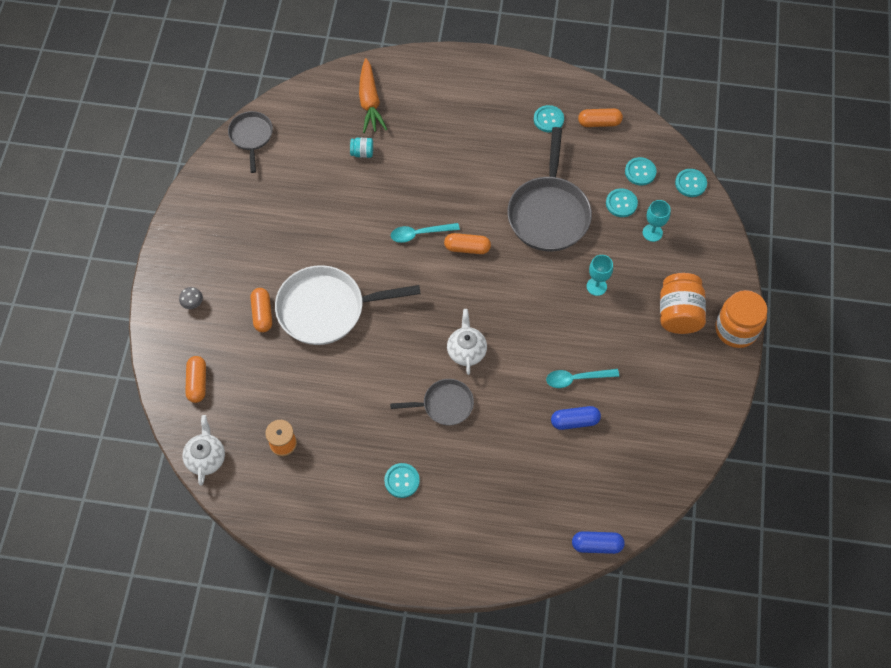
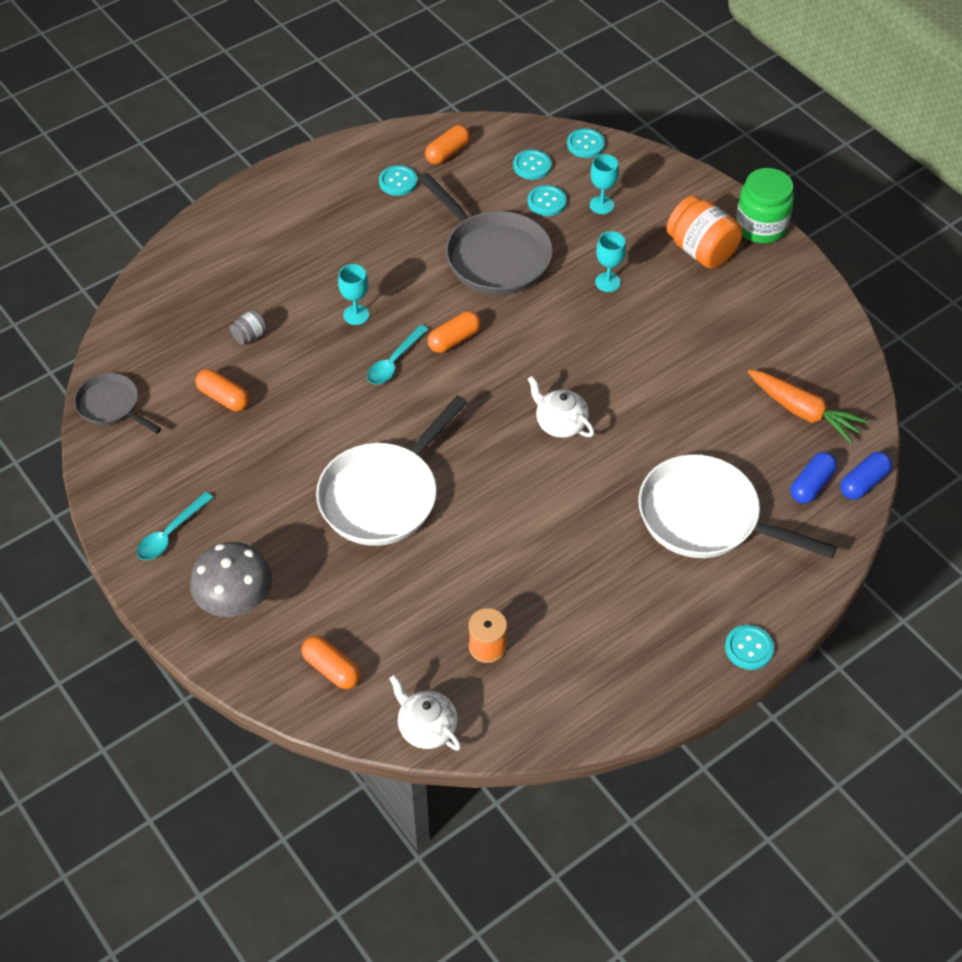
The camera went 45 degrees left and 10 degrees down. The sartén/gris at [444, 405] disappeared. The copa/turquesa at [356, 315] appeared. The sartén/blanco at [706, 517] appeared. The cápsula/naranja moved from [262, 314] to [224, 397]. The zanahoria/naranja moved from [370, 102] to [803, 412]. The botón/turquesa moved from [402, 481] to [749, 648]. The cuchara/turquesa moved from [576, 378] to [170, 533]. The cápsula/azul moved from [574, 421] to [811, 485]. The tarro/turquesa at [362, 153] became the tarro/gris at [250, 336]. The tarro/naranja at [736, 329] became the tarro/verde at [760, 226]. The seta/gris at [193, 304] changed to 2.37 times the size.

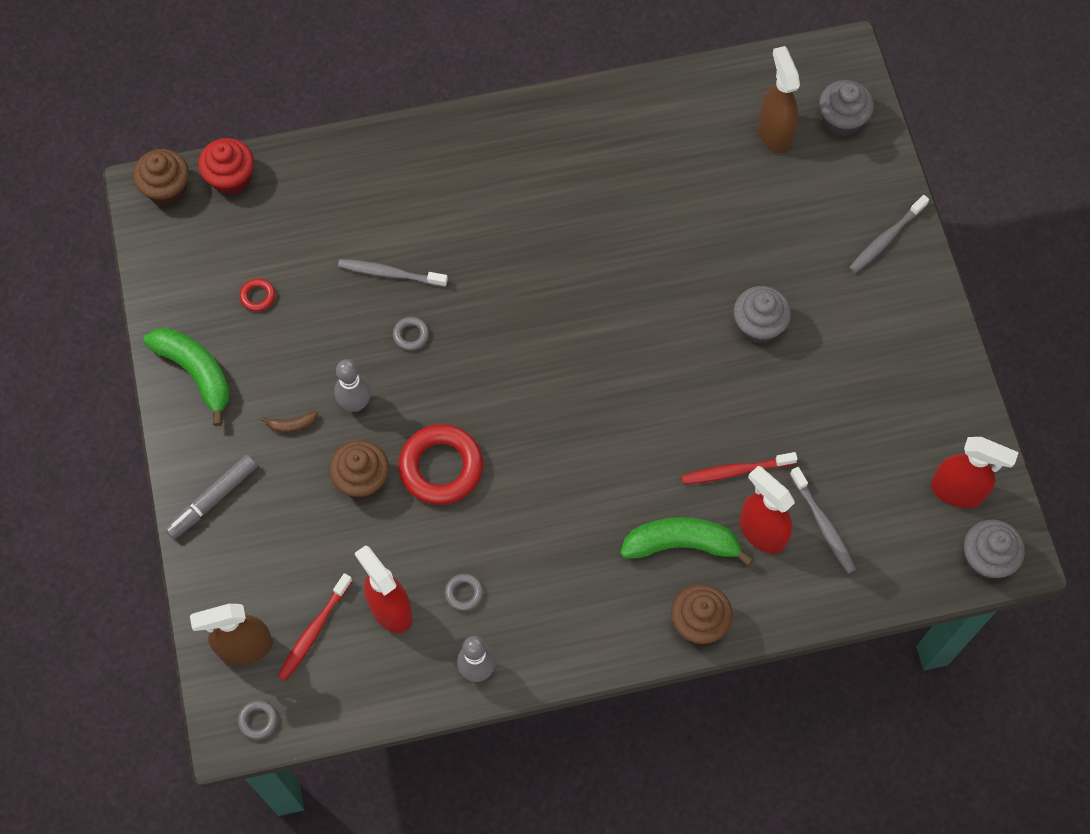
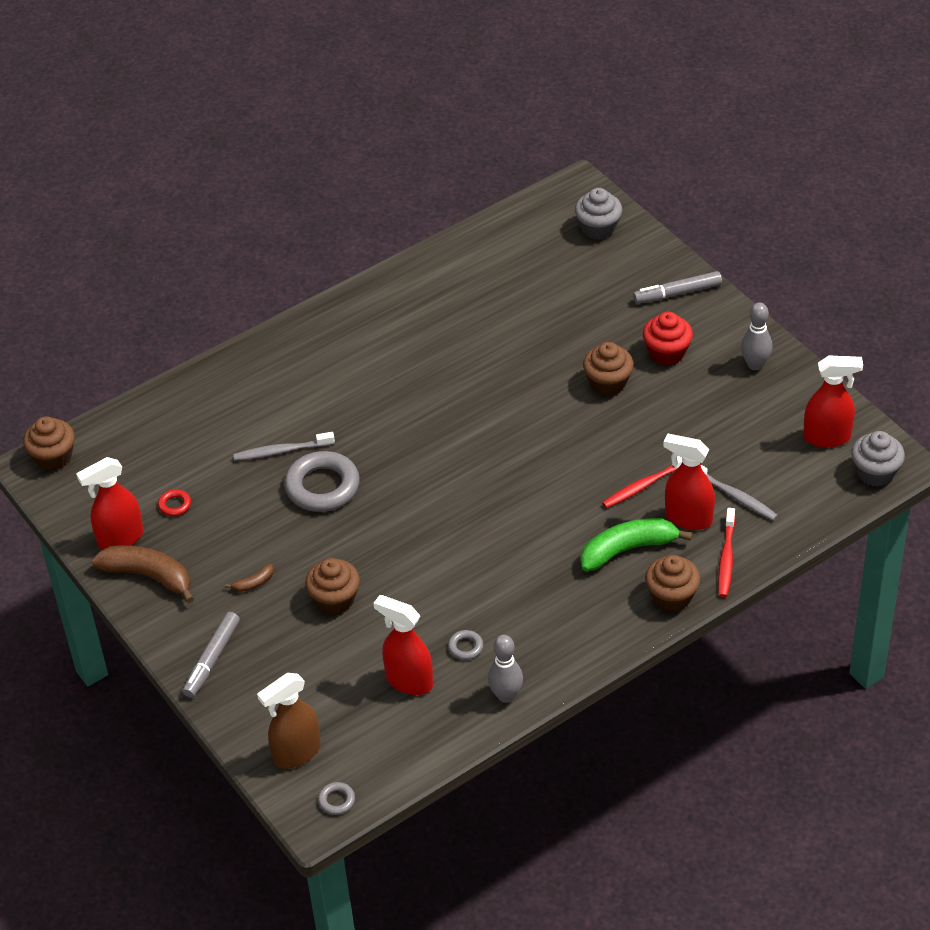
The camera went 20 degrees left and 20 degrees down. The anillo/rojo at [441, 467] disappeared. The pulverizador/marrón at [774, 133] disappeared. The pulverizador/rojo at [120, 538] appeared. The magdalena/rojo moved from [231, 178] to [667, 353]. The cepillo de dientes/rojo moved from [314, 631] to [726, 558]. The bolo/gris moved from [355, 403] to [755, 365]. The cepillo de dientes/gris at [886, 239] was replaced by the rotulador/gris at [677, 293]. The plátano/verde at [196, 373] became the plátano/marrón at [149, 576]. The magdalena/gris at [758, 325] became the magdalena/marrón at [608, 383]. The anillo/gris at [411, 335] changed to 2.26 times the size.

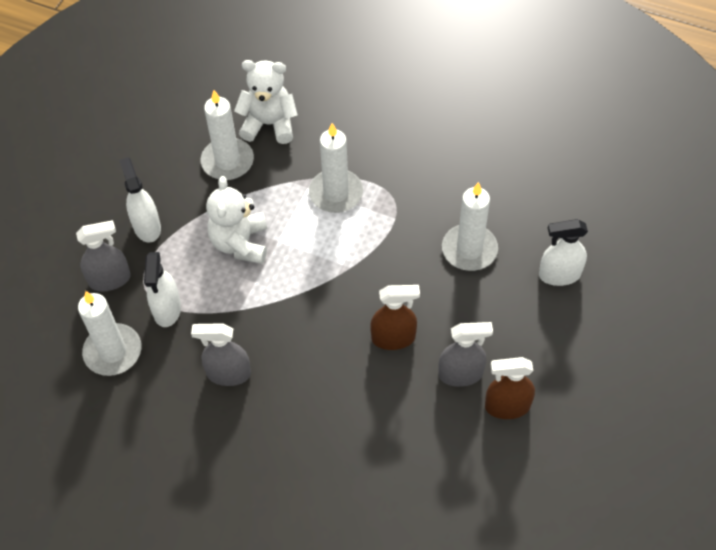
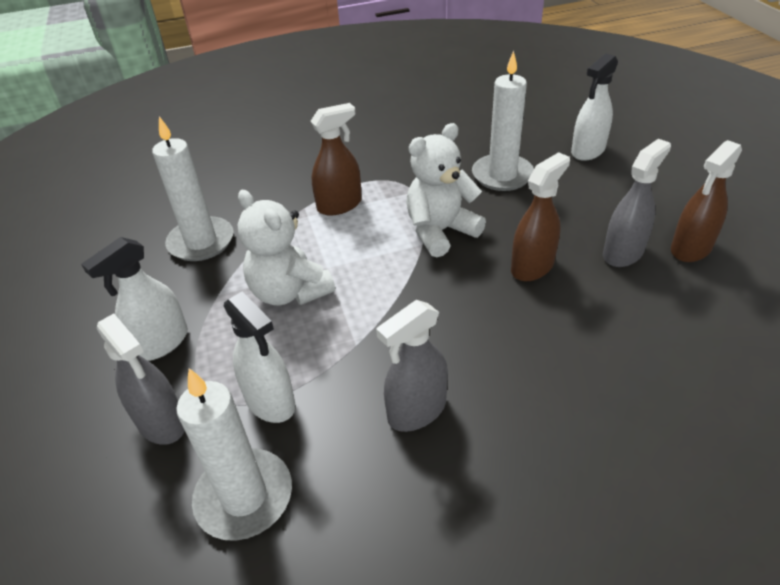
The camera went 40 degrees left and 15 degrees down. The osito/blanco moved from [269, 124] to [440, 232]. The vela/blanco at [336, 193] was replaced by the pulverizador/marrón at [339, 205]. The pulverizador/gris at [110, 280] turned 105 degrees clockwise. The pulverizador/blanco at [147, 227] turned 75 degrees counterclockwise.

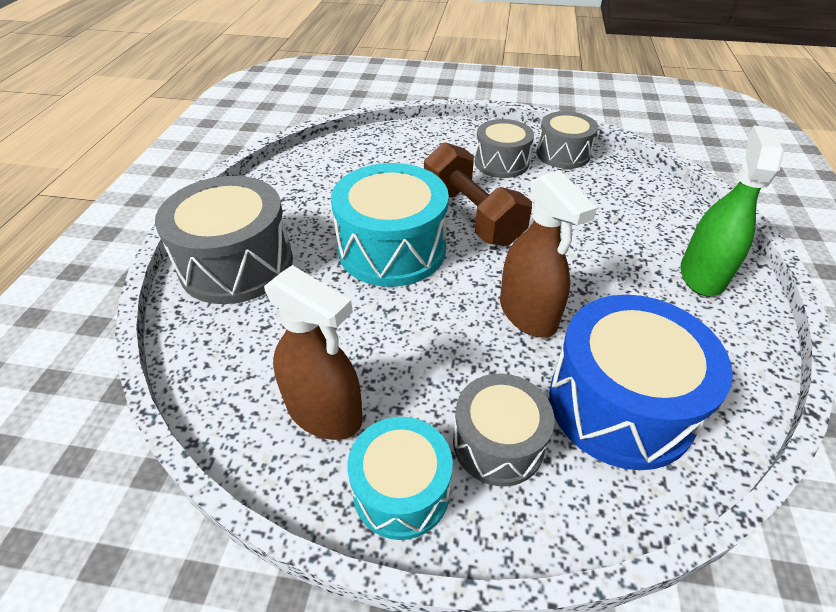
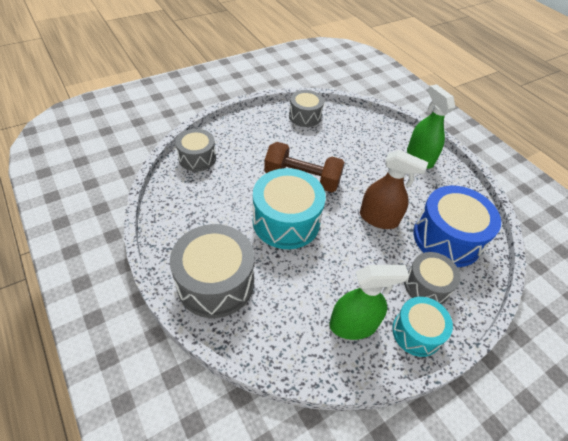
The camera went 45 degrees left and 5 degrees up. The tambor/gris moved from [501, 163] to [197, 158]. The pulverizador/marrón at [324, 412] became the pulverizador/verde at [353, 325].

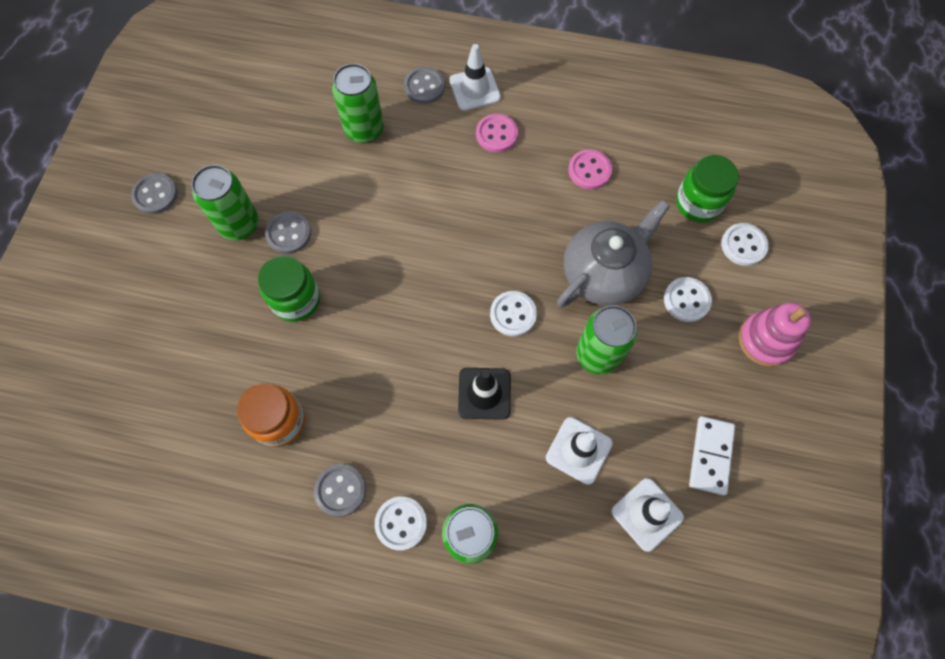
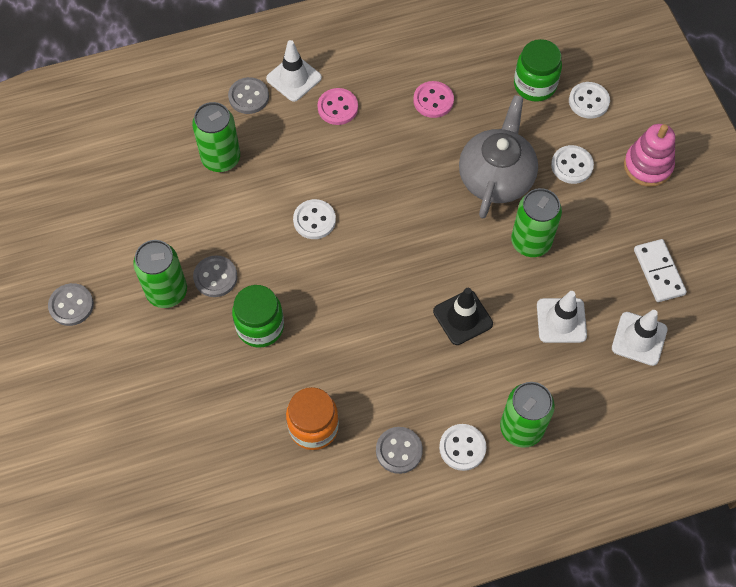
The camera went 30 degrees left and 5 degrees down. The botón/blanco moved from [513, 314] to [314, 220].

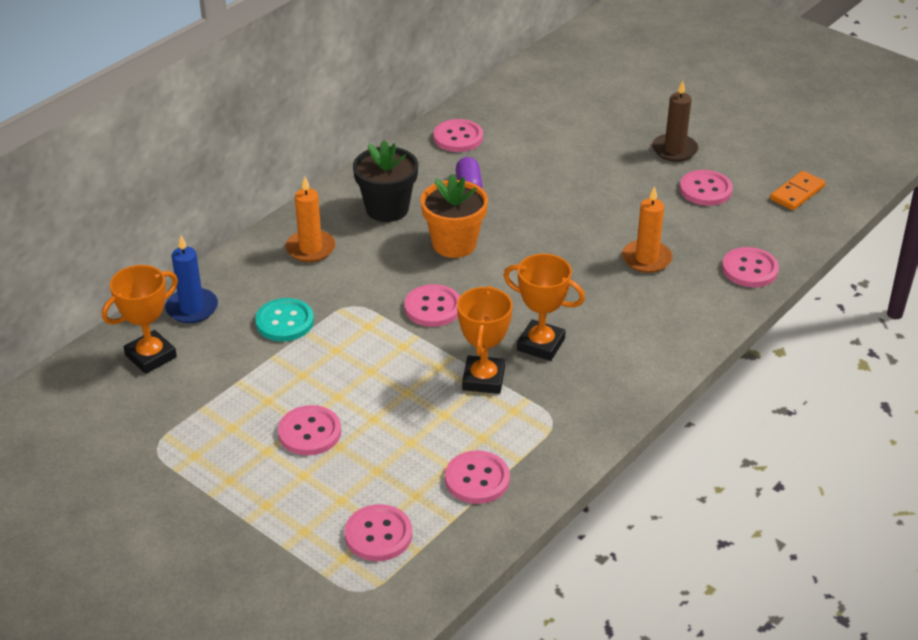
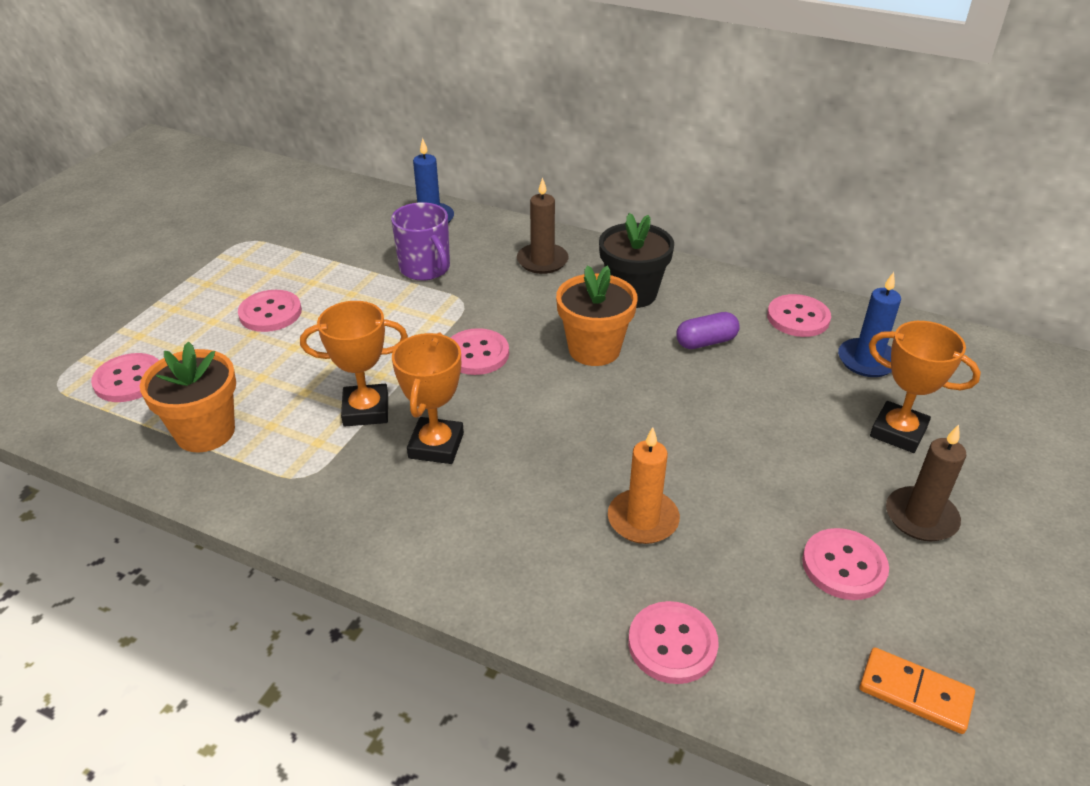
The camera went 75 degrees right and 0 degrees up. The vela/azul at [867, 360] appeared. The trofeo/naranja moved from [151, 356] to [898, 432]. The botón/turquesa at [284, 322] was replaced by the taza/morado at [425, 268]. The botón/rosa at [477, 479] was replaced by the maceta/naranja at [205, 432]. The vela/naranja at [310, 248] became the vela/marrón at [542, 261].

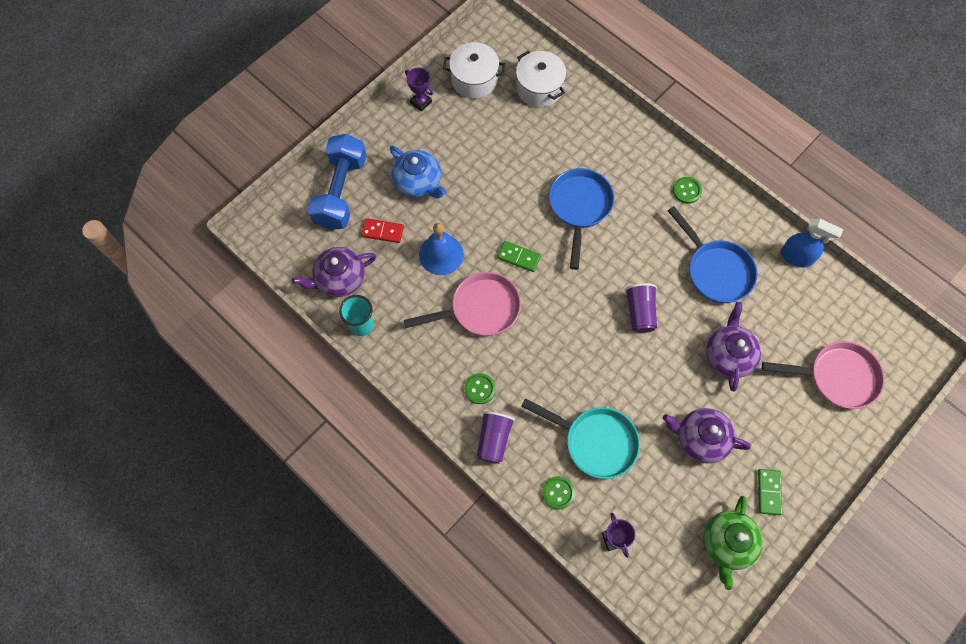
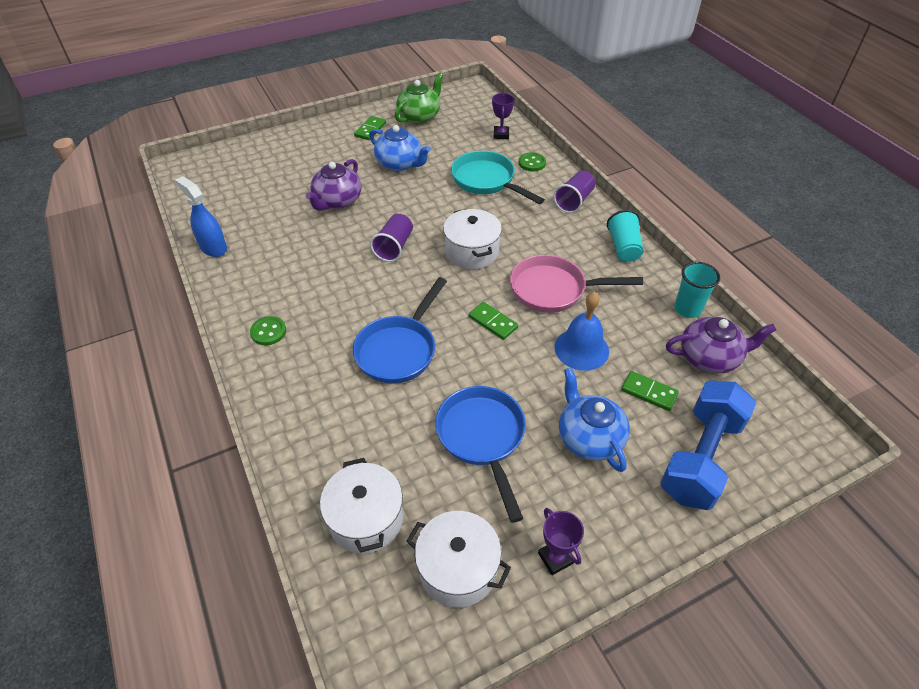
The camera went 160 degrees left and 20 degrees down. The botón/verde at [480, 389] disappeared. The sartén/rosa at [836, 377] disappeared. The olla/blanco at [471, 252] appeared. The vaso/turquesa at [623, 247] appeared. The sartén/azul moved from [716, 270] to [482, 438]. The ficha de dominó/rojo at [382, 231] became the ficha de dominó/verde at [649, 392]. The tetera/morado at [700, 438] became the tetera/azul at [400, 164].

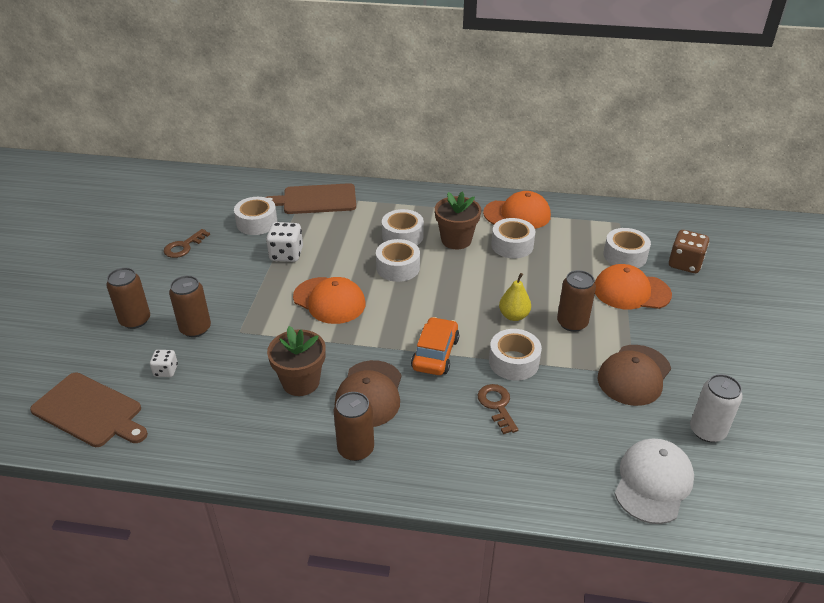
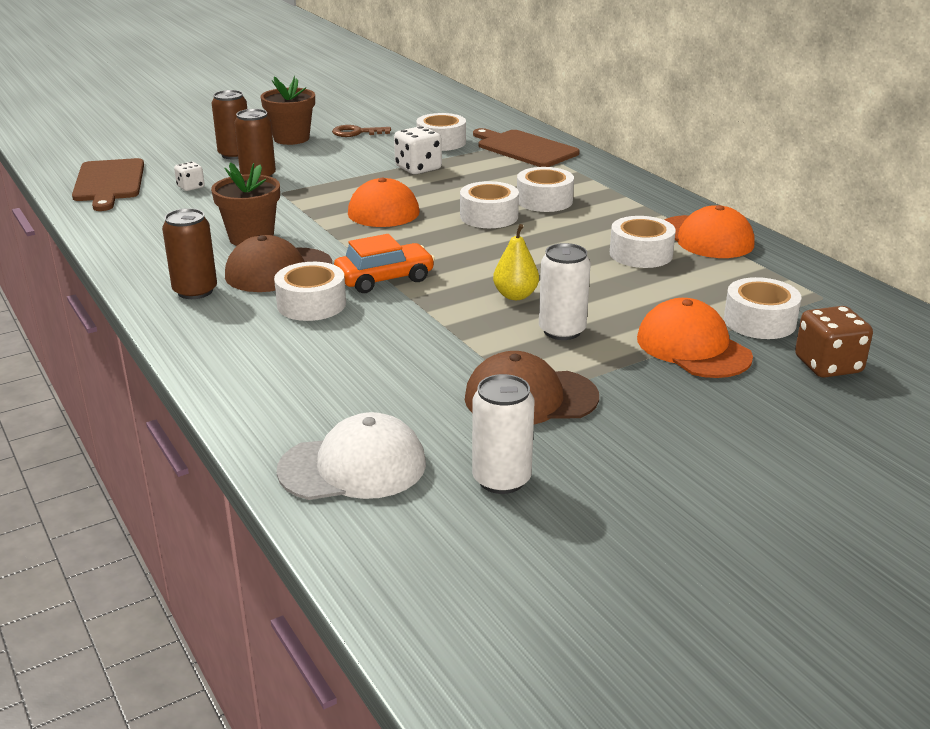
The camera went 50 degrees right and 10 degrees down. The llave/marrón at [497, 405] disappeared. The maceta/marrón moved from [456, 240] to [291, 138]. The cinta adhesiva/blanco moved from [514, 362] to [311, 304]. The lata/marrón at [572, 323] became the lata/blanco at [562, 331].

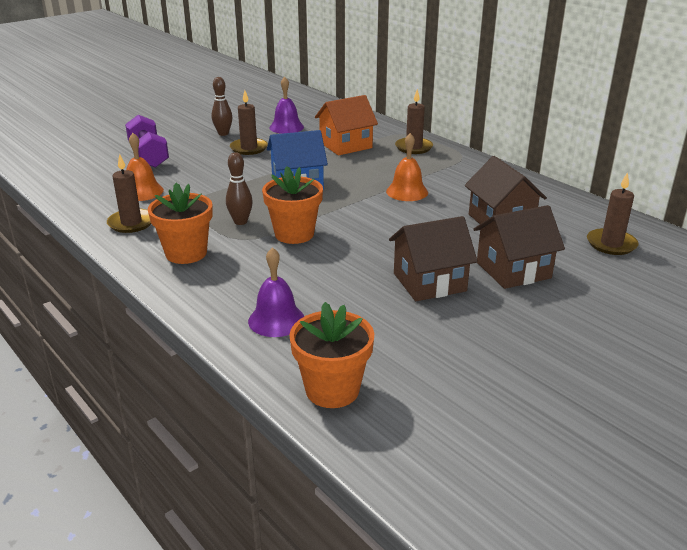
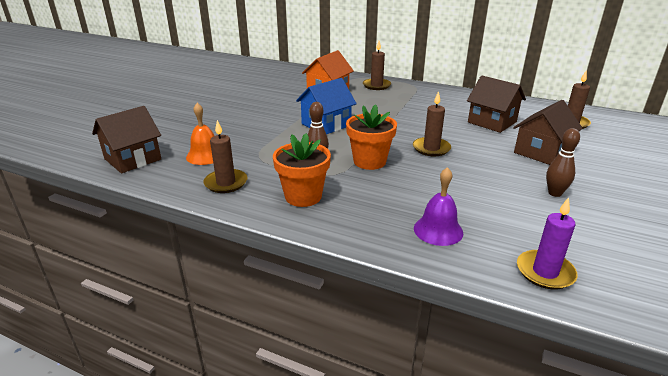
The camera went 25 degrees left and 0 degrees up. The mancuerna/morado at [148, 156] disappeared. The campana/morado at [286, 127] disappeared. The campana/naranja at [407, 192] disappeared. The bolo/marrón moved from [223, 134] to [554, 193]. The vela/marrón moved from [249, 148] to [431, 148]. The casa/marrón moved from [429, 282] to [133, 159]. The maceta/naranja at [332, 390] was replaced by the vela/morado at [545, 272].

